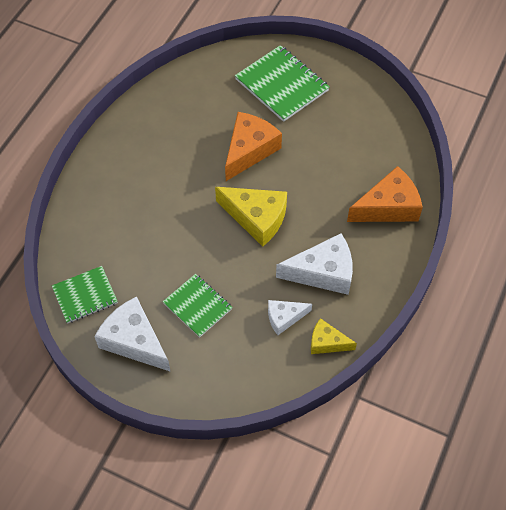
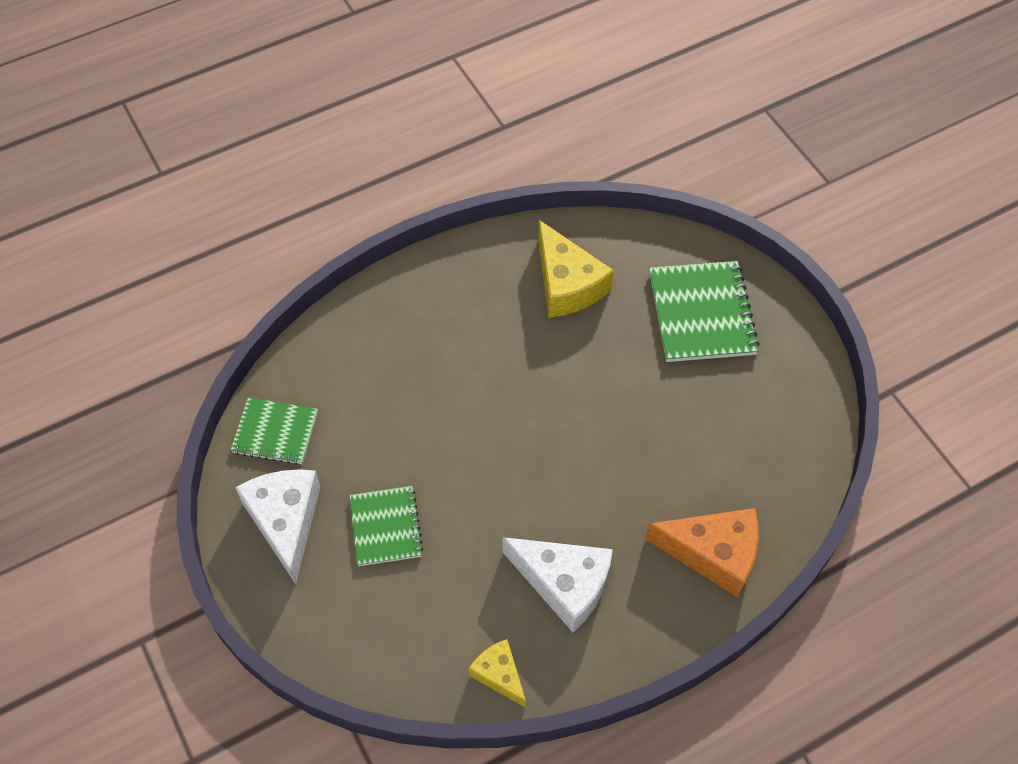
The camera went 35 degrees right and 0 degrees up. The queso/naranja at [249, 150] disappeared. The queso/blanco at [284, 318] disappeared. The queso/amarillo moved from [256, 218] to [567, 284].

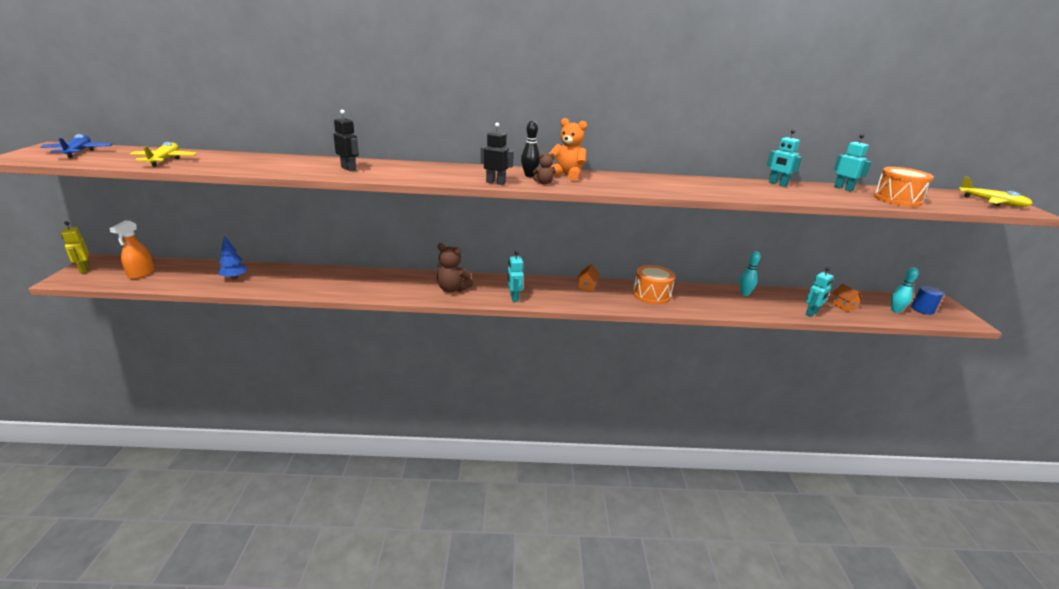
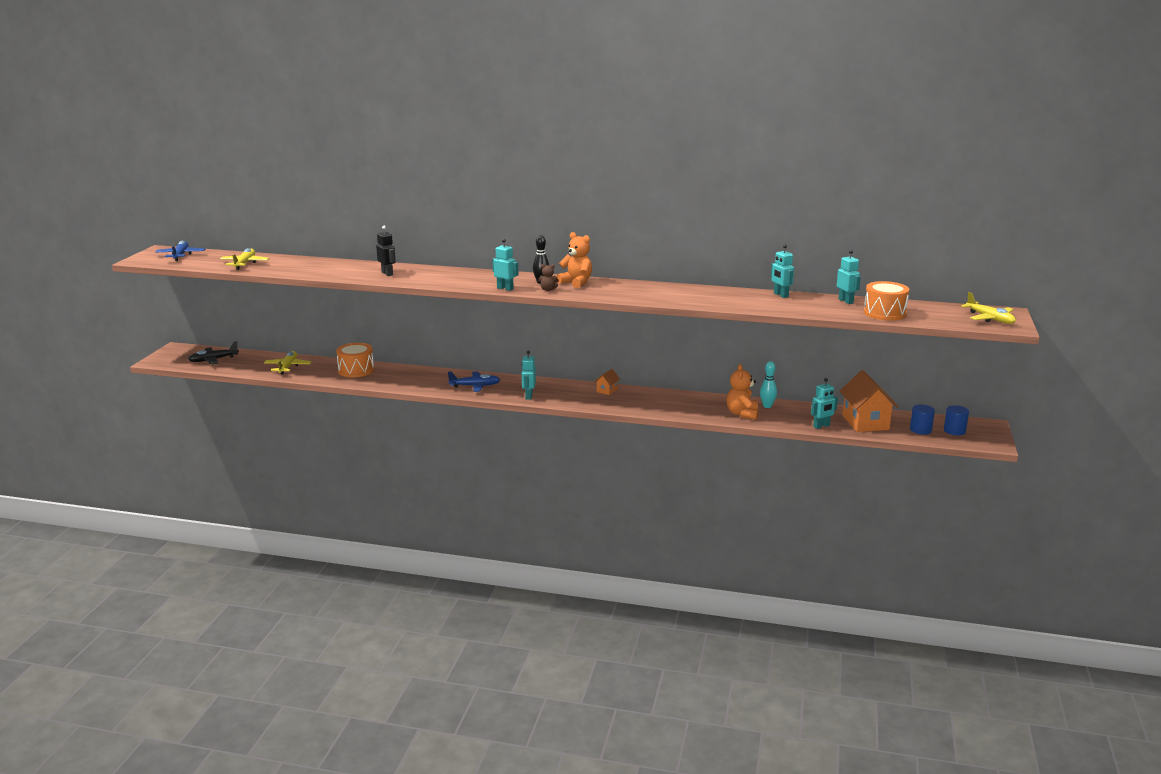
The camera went 15 degrees right and 5 degrees down. The robot/amarillo at [84, 269] disappeared. The osito/naranja at [742, 414] appeared. The tambor/naranja moved from [651, 295] to [356, 370]. The pulverizador/naranja at [141, 274] was replaced by the avión/negro at [213, 360]. The árbol/azul at [234, 278] was replaced by the avión/amarillo at [288, 367]. The osito/marrón at [452, 289] was replaced by the avión/azul at [475, 386]. The bolo/turquesa at [895, 311] was replaced by the cilindro/azul at [920, 430]. The robot/negro at [495, 182] became the robot/turquesa at [505, 288]. The casa/naranja at [843, 306] changed to 2.19 times the size.

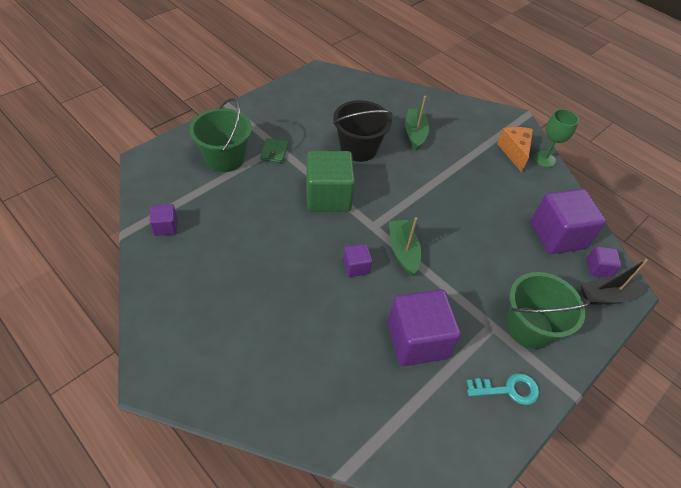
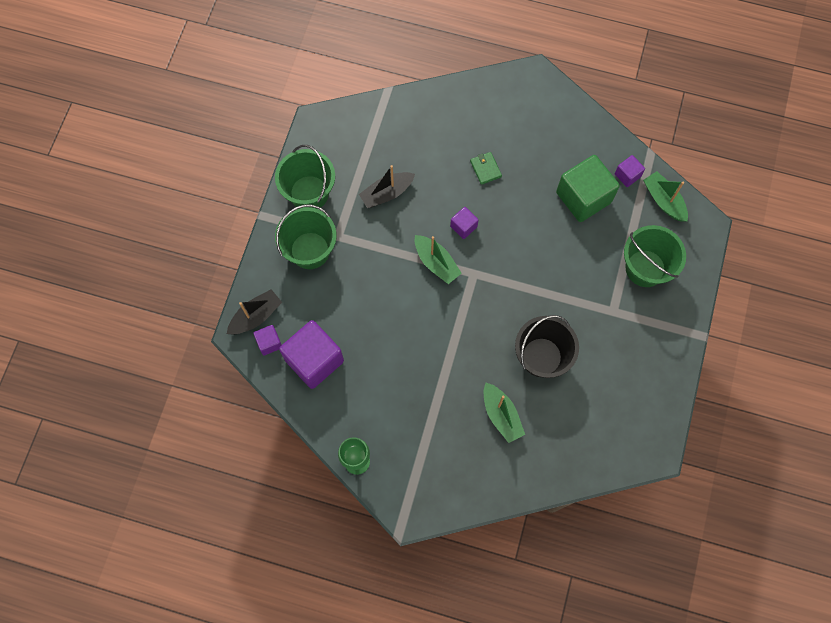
The camera went 155 degrees right and 20 degrees up. The queso/naranja at [514, 152] disappeared. The barco/verde at [663, 201] appeared. The cartera/verde moved from [274, 152] to [485, 169]. The cubo/verde moved from [328, 196] to [583, 197]. The cubo/morado at [417, 340] was replaced by the barco/negro at [387, 193]. The llave/turquesa at [508, 389] was replaced by the balde/verde at [309, 193].

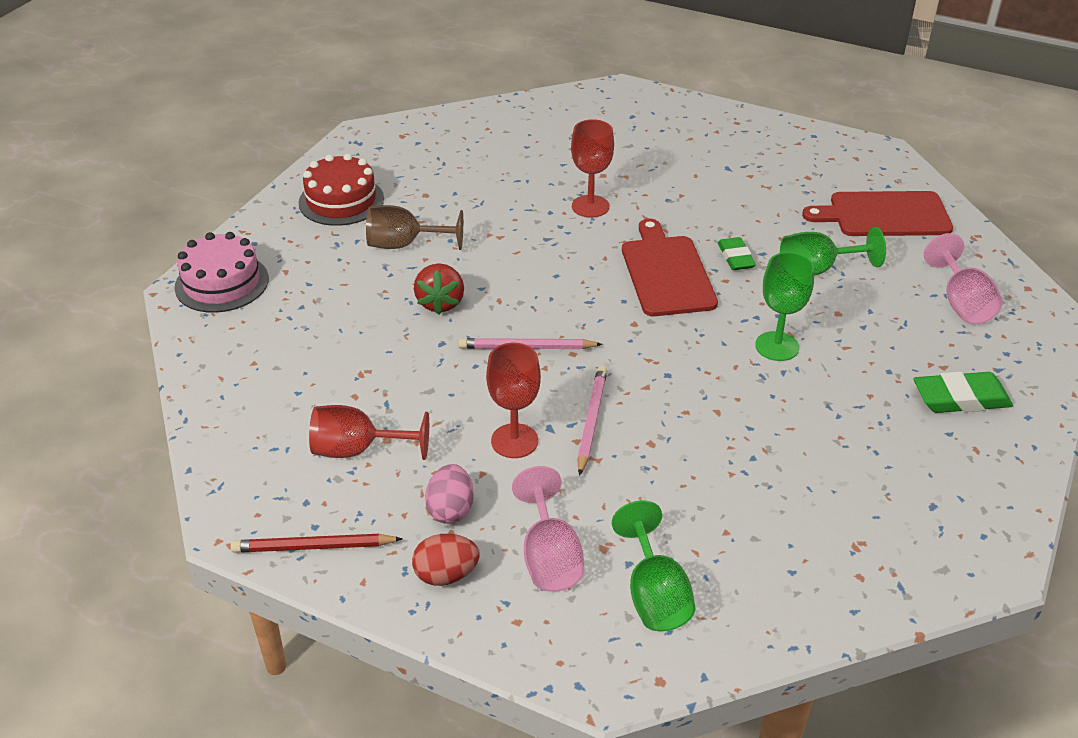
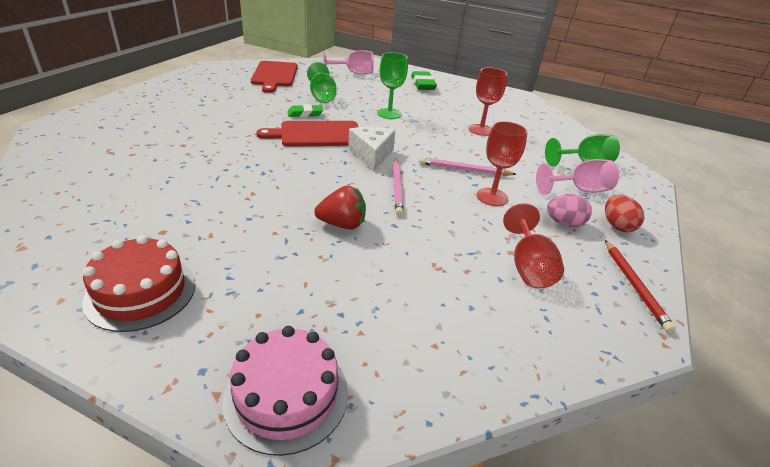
The camera went 95 degrees left and 5 degrees down. The copa/marrón at [404, 245] disappeared. The queso/blanco at [371, 155] appeared. The copa/rojo moved from [590, 206] to [481, 130].

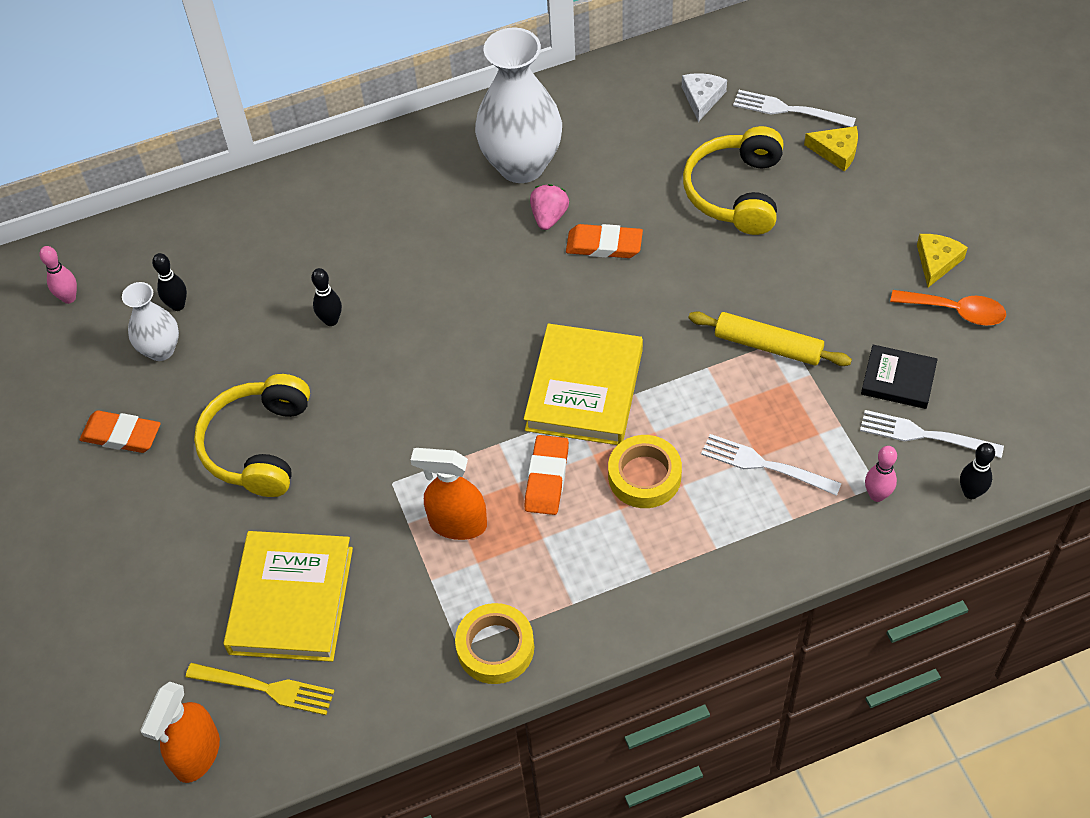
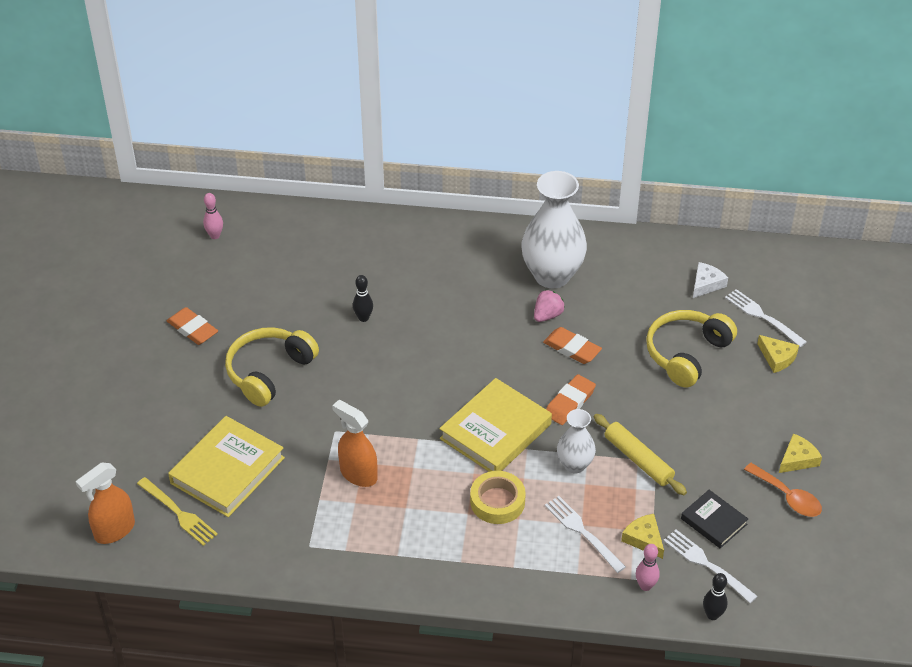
The camera went 25 degrees right and 10 degrees down. The bolo/negro at [178, 305] disappeared. The cinta adhesiva/amarillo at [495, 647] disappeared. The queso/amarillo at [644, 539] appeared. The florero/blanco moved from [161, 350] to [574, 465]. The goma de borrar/naranja moved from [547, 478] to [569, 403].

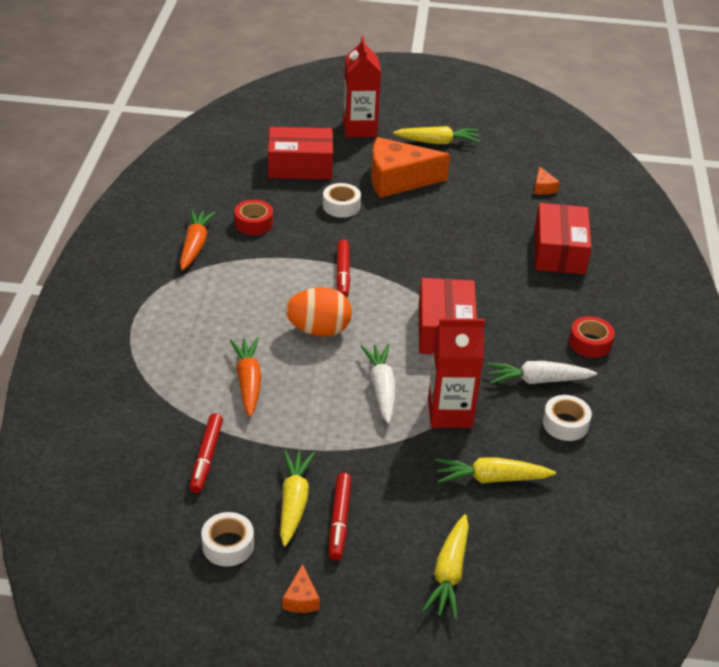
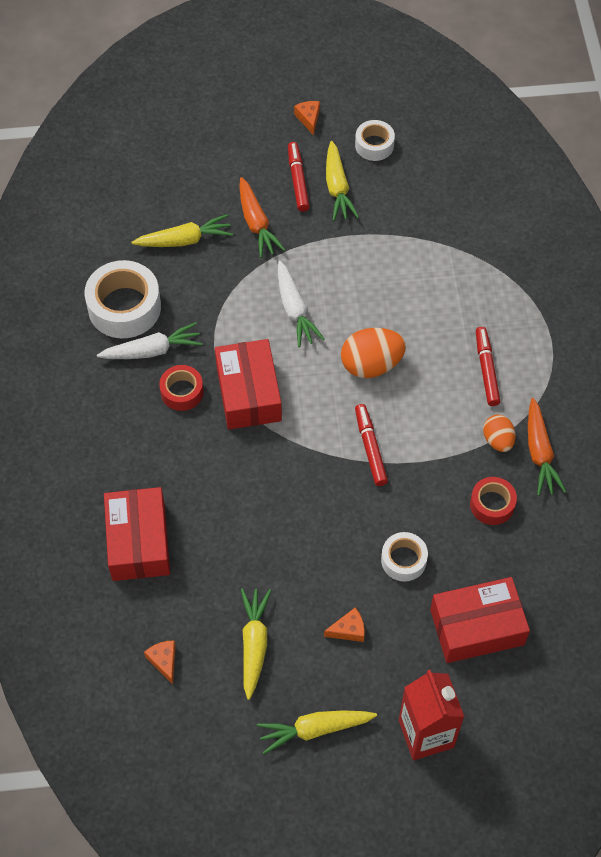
The camera went 170 degrees right and 20 degrees up. The cartón de leche/rojo at [450, 413] disappeared. The huevo/naranja at [498, 440] appeared. The rotulador/rojo moved from [206, 457] to [486, 369]. The zanahoria/naranja moved from [248, 382] to [256, 224]. The zanahoria/amarillo moved from [449, 574] to [254, 644]. The cinta adhesiva/rojo moved from [590, 343] to [182, 392]. The queso/naranja at [398, 180] changed to 0.41 times the size. The cinta adhesiva/blanco at [565, 424] changed to 1.76 times the size.

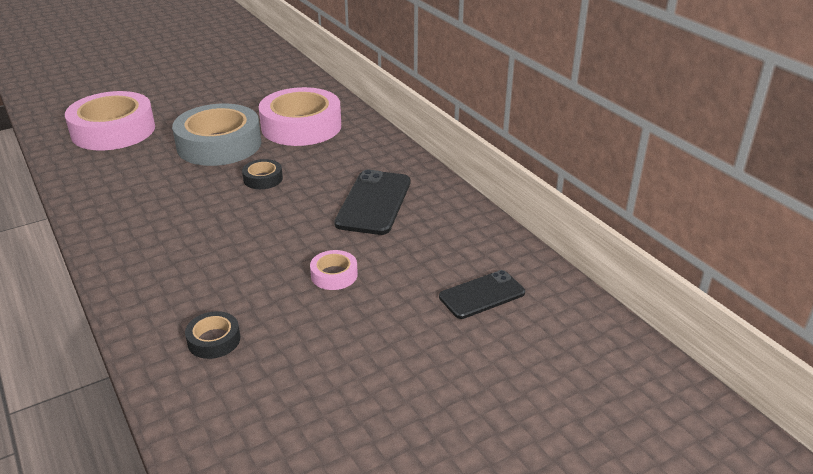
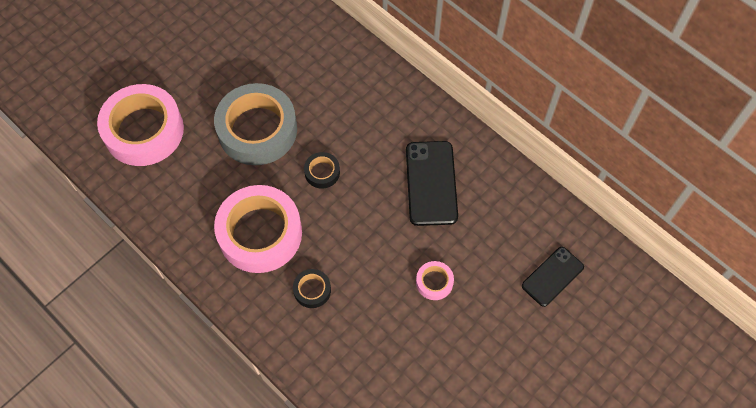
The camera went 15 degrees left and 30 degrees up. The cinta adhesiva/negro moved from [214, 340] to [312, 290]. The cinta adhesiva/rosa moved from [301, 126] to [260, 233].

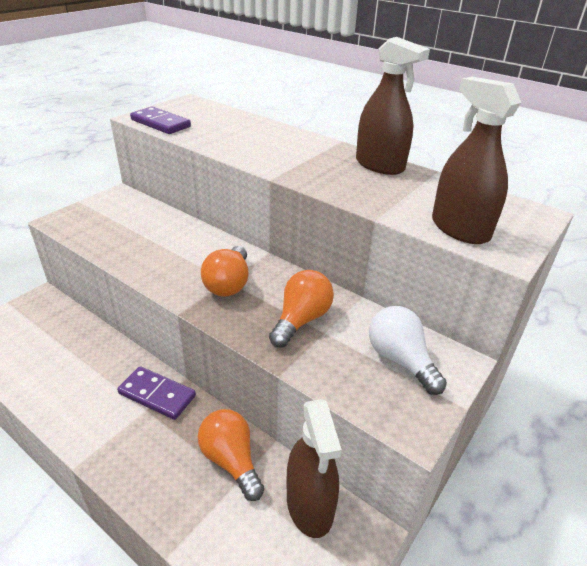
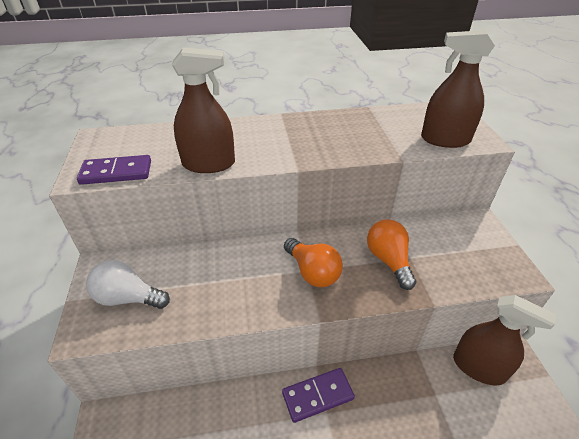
The camera went 45 degrees left and 5 degrees up. The bombilla/naranja at [231, 460] disappeared. The pulverizador/marrón moved from [380, 165] to [209, 164]. The bombilla/blanco moved from [400, 360] to [128, 298].

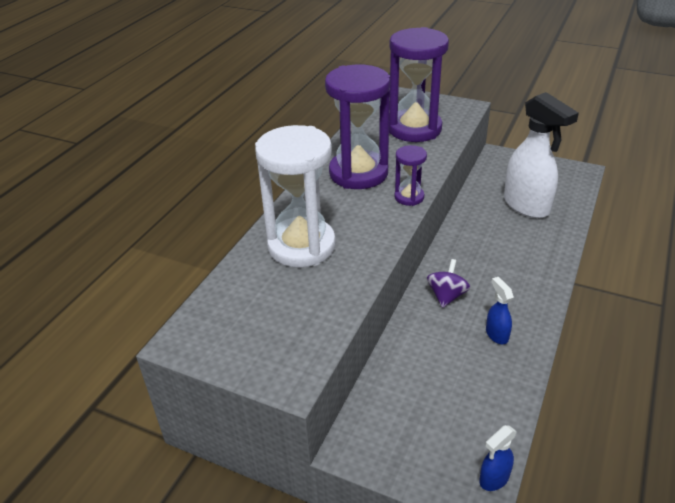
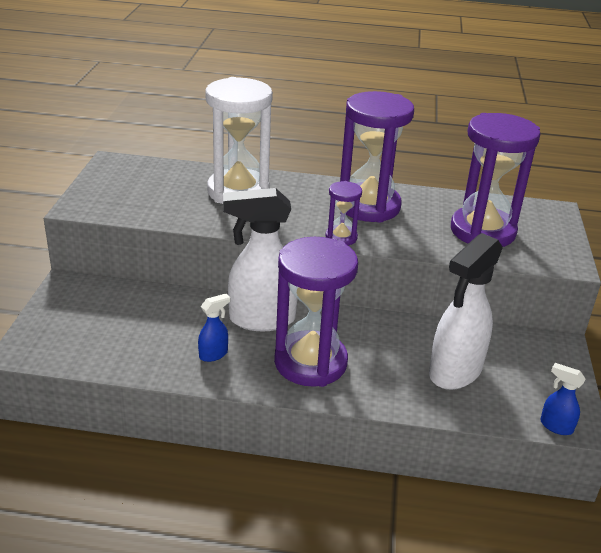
The camera went 70 degrees right and 5 degrees down. The reloj de arena/morado at [310, 362] appeared. The pulverizador/azul moved from [494, 479] to [555, 426]. The peonza/morado at [446, 296] was replaced by the pulverizador/blanco at [261, 319].

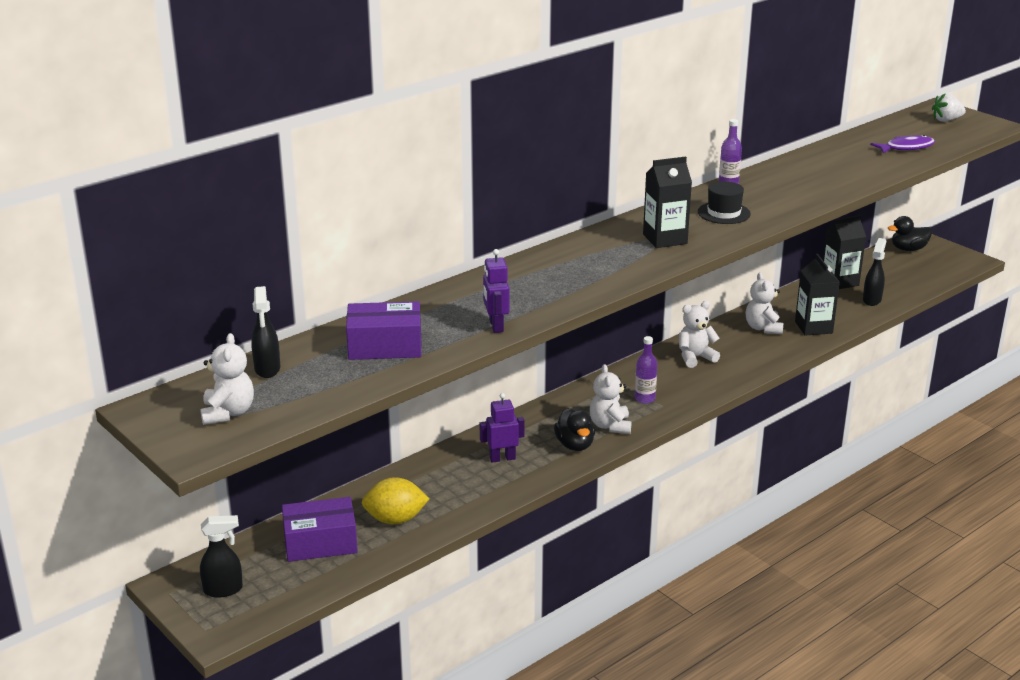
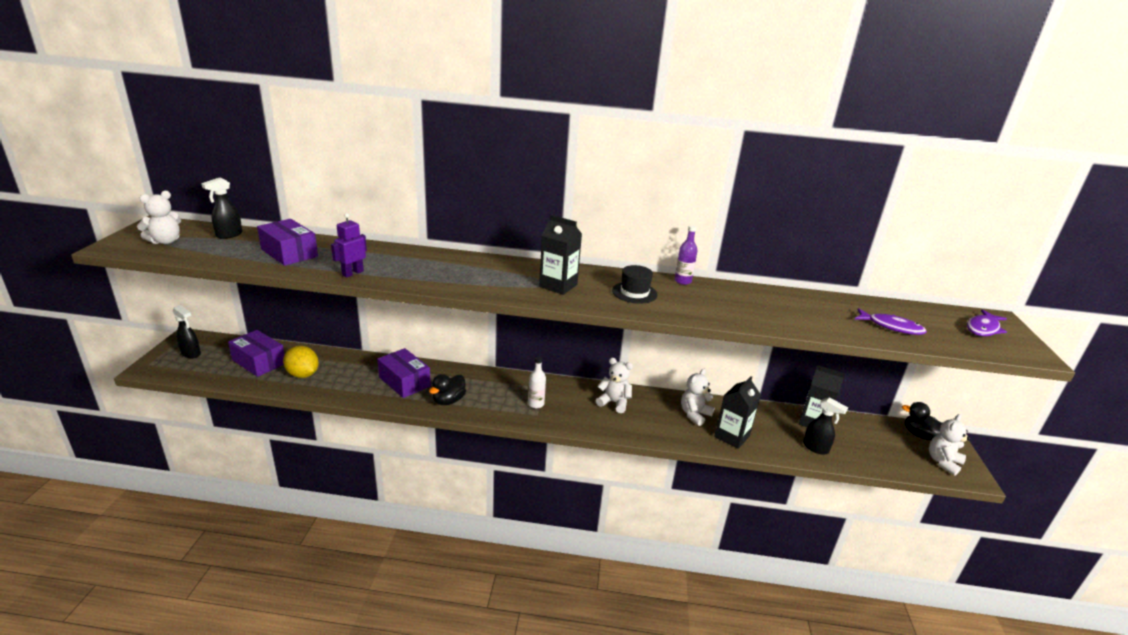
The camera went 45 degrees right and 0 degrees up. The osito/blanco moved from [610, 426] to [943, 462]. The robot/morado at [502, 458] was replaced by the caja/morado at [404, 381]. The fresa/blanco at [946, 120] was replaced by the pez/morado at [983, 328]. The botella/morado at [644, 399] became the botella/blanco at [536, 404]. The pulverizador/negro at [872, 300] turned 60 degrees clockwise.

